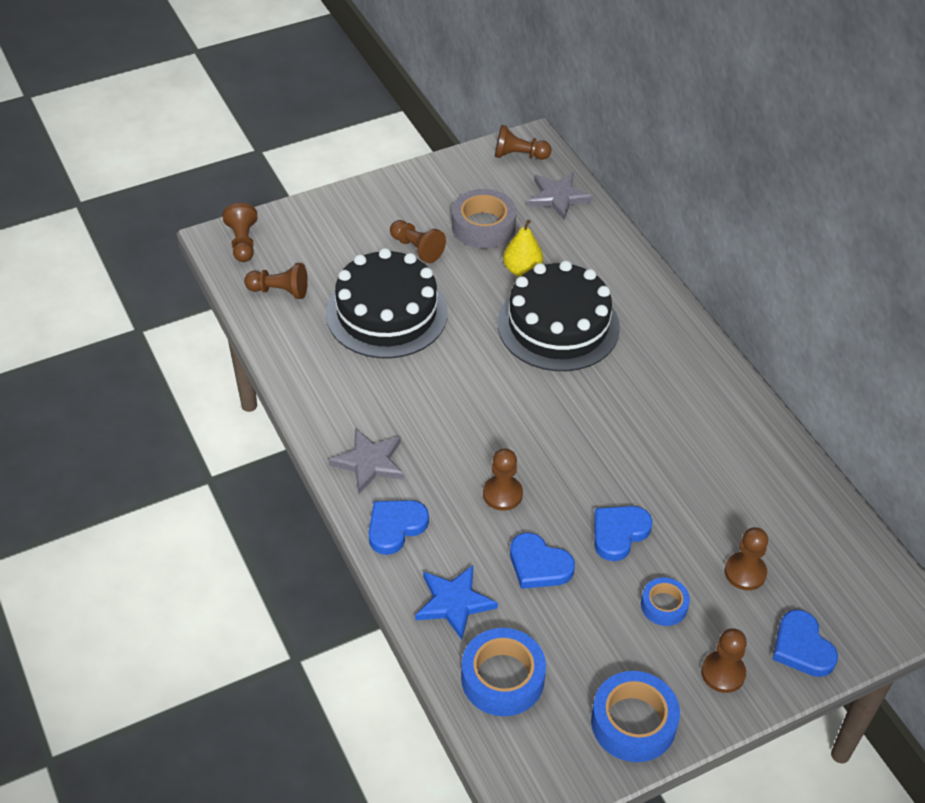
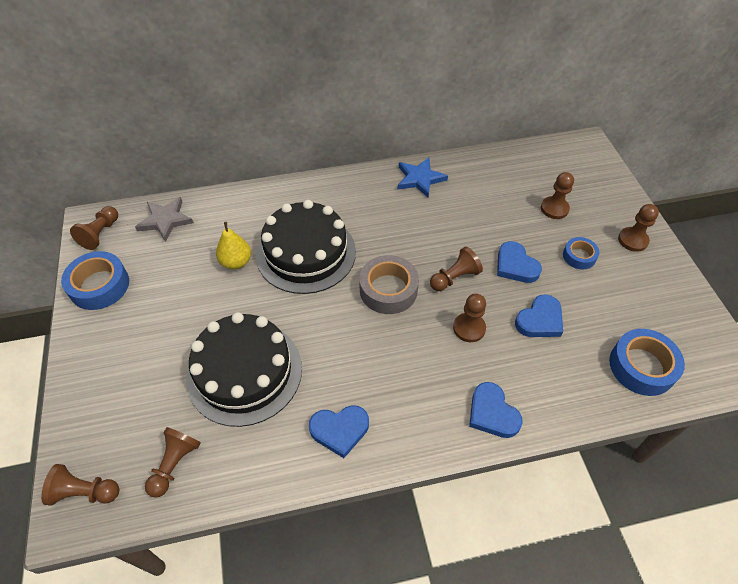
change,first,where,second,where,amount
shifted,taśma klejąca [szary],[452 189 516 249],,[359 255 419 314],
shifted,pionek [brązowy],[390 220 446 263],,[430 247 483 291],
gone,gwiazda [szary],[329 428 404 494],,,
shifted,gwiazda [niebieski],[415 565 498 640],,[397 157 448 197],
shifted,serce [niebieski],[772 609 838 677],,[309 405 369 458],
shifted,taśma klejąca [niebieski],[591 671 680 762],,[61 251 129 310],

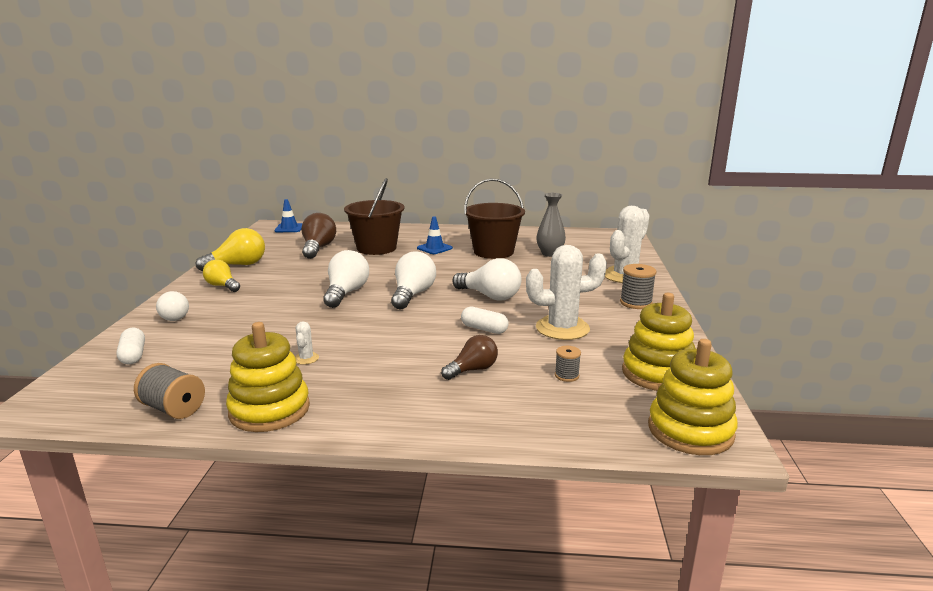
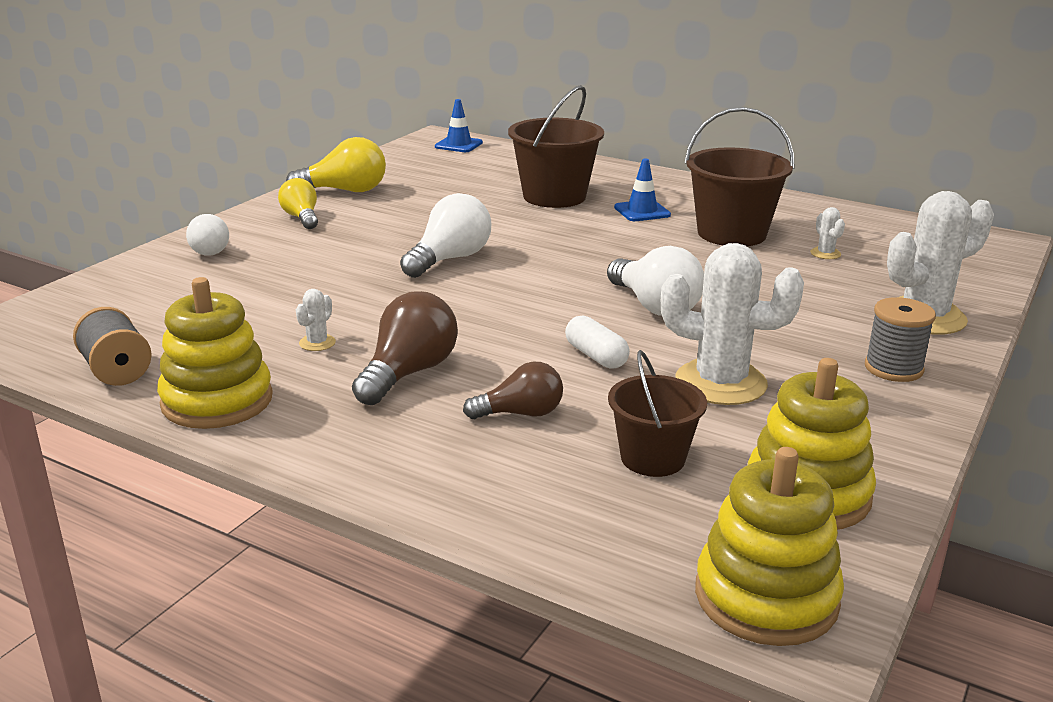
change,first,where,second,where,amount
swapped,wazon [szary],[536 193 566 257],kaktus [biały],[810 207 845 259],
shifted,żarówka [brązowy],[302 213 336 259],,[352 291 458 405],
gone,żarówka [biały],[391 252 436 309],,,
gone,kapsułka [biały],[117 328 145 364],,,
swapped,szpulka [szary],[555 346 581 382],wiadro [brązowy],[608 350 707 477],

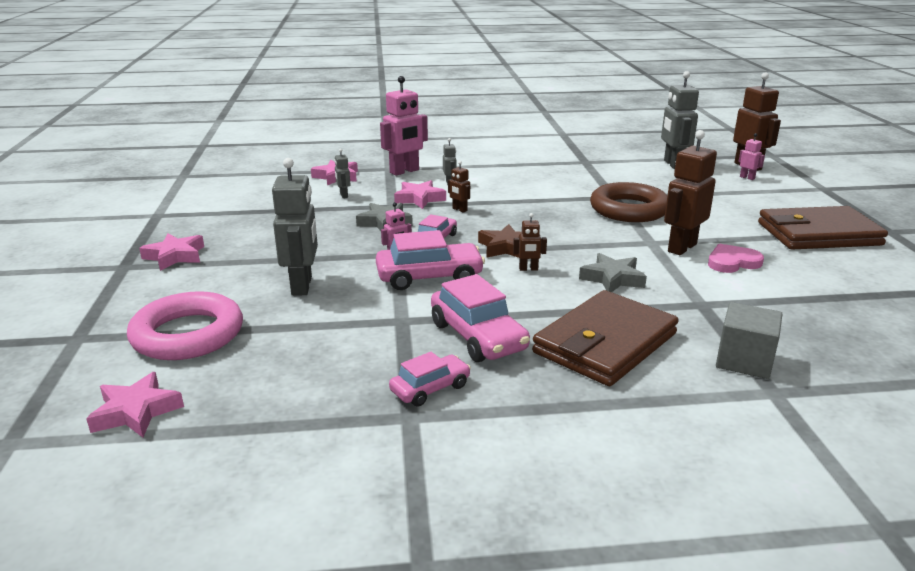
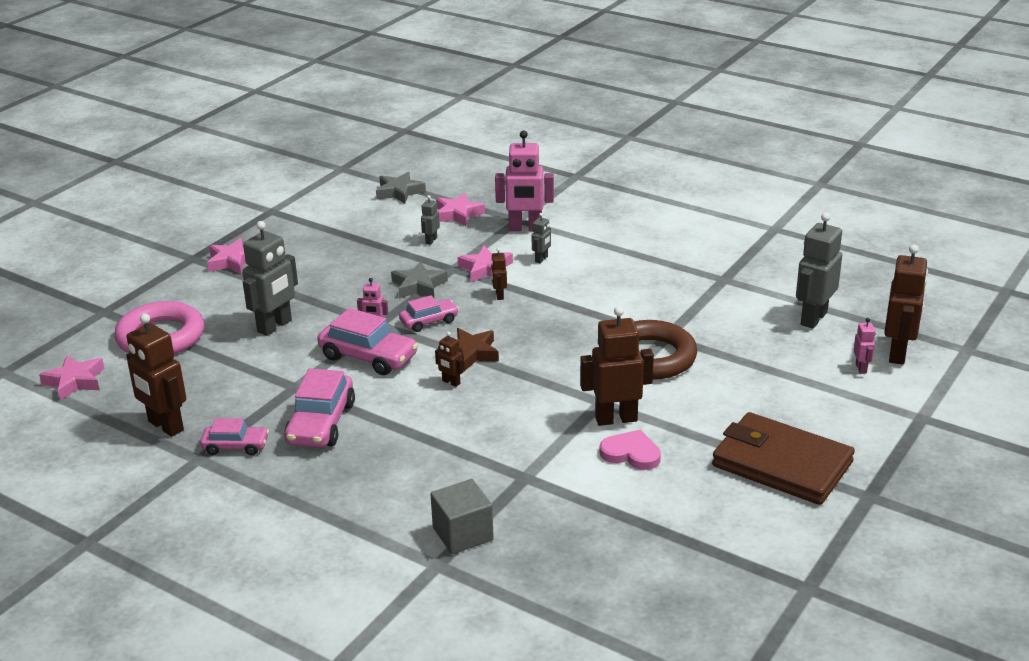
change,first,where,second,where,amount
shifted,gwiazda [szary],[579 253 647 292],,[376 172 426 204],
gone,portfel [brązowy],[532 290 679 386],,,
new,,,robot [brązowy],[126 314 186 437],

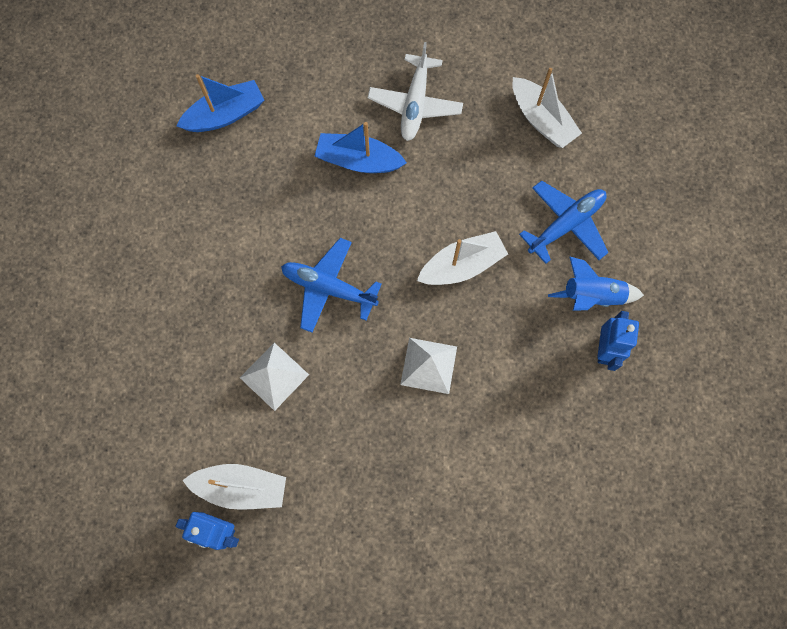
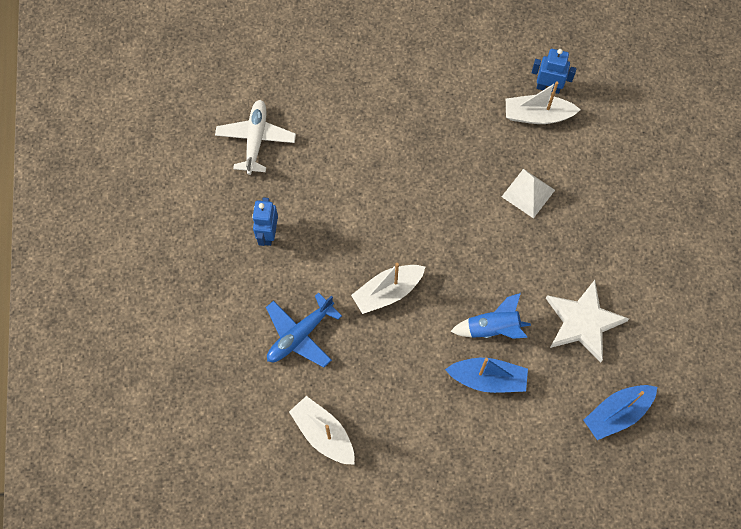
change,first,where,second,where,amount
shifted,samolot [biały],[368 42 463 141],,[215 100 296 175],
gone,samolot [niebieski],[281 238 382 333],,,
shifted,rakieta [niebieski],[548 256 644 311],,[450 293 531 339],
gone,piramida [biały],[400 338 457 394],,,
new,,,gwiazda [biały],[546 280 629 363],

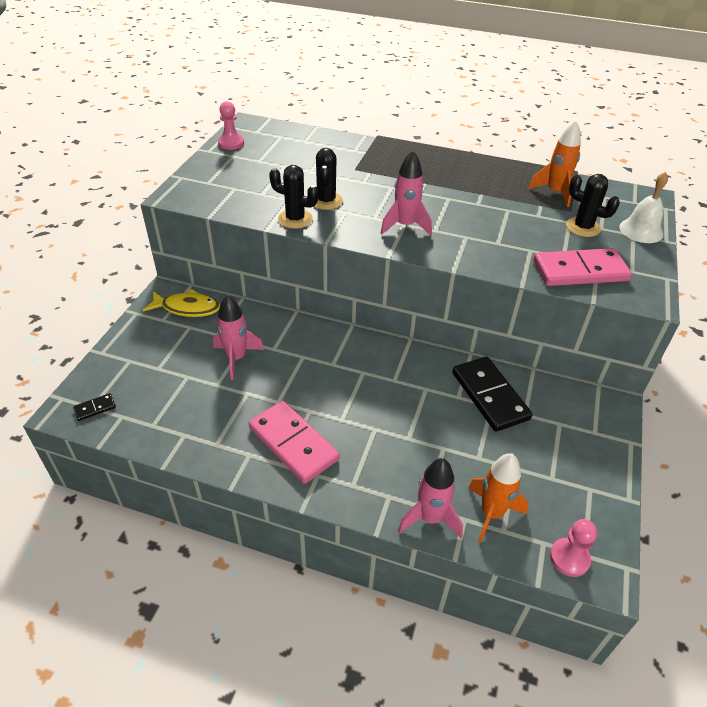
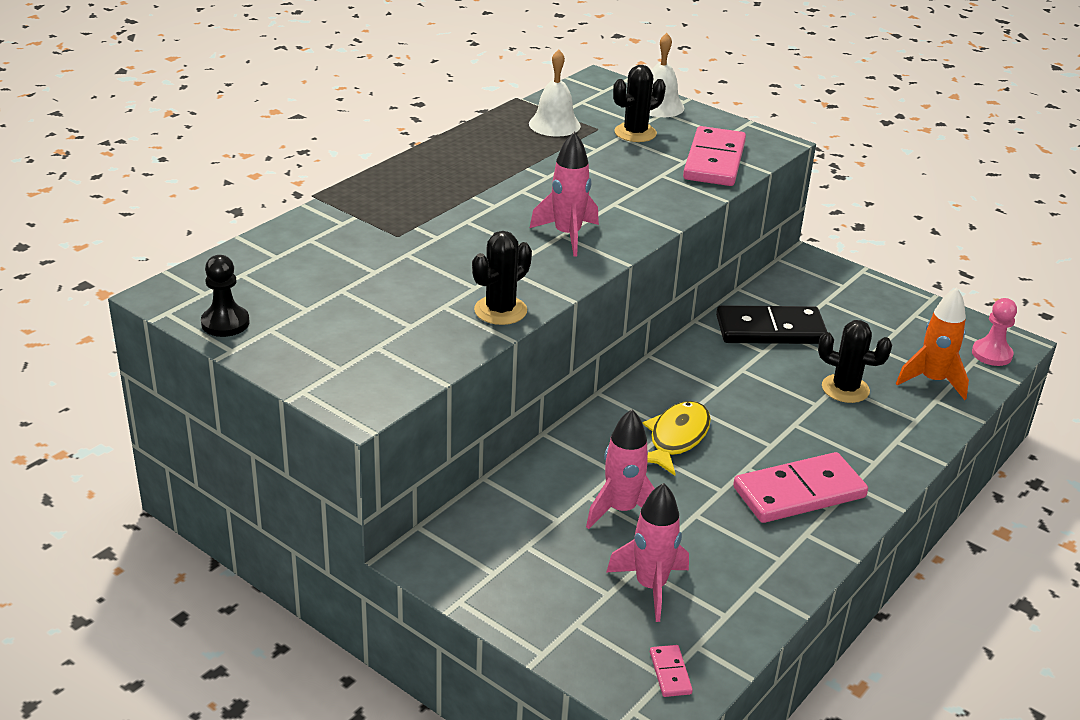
change,first,where,second,where,amount
repainted,pionek [różowy],[218 101 244 150],pionek [czarny],[201 255 249 337],
swapped,rakieta [pomarańczowy],[528 120 581 207],dzwonek [biały],[529 49 581 136],
shifted,kaktus [czarny],[314 148 343 210],,[818 320 892 403],
shifted,ryba [żółty],[143 289 220 317],,[643 401 711 476],
repainted,kostka domina [czarny],[73 393 116 421],kostka domina [różowy],[650 645 693 697],
shifted,rakieta [różowy],[398 458 463 538],,[606 483 689 622],

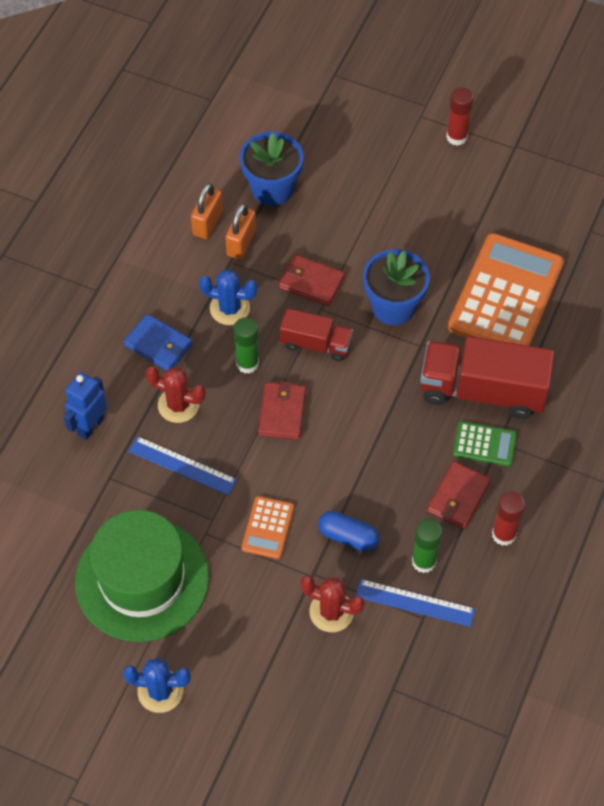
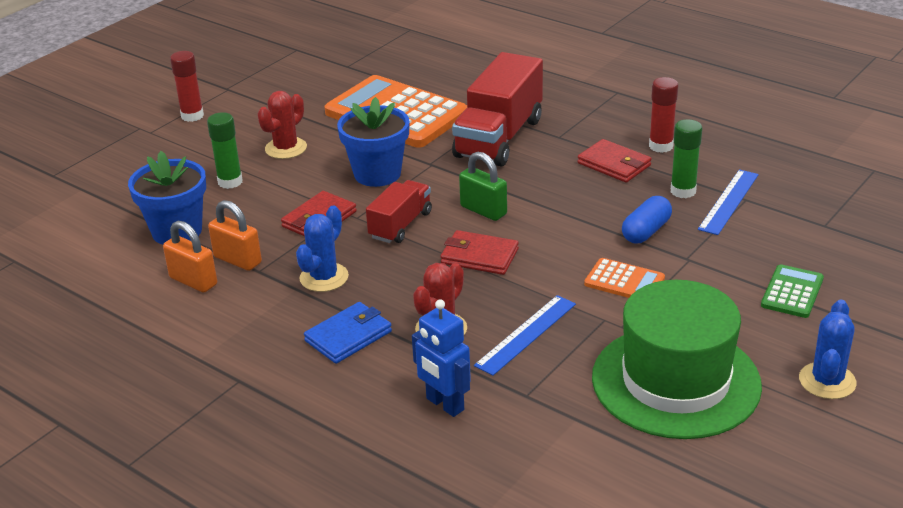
change,first,where,second,where,amount
shifted,klej w sztyfcie [zielony],[233 317 259 374],,[207 112 243 189],
shifted,kalkulator [zielony],[453 421 517 467],,[761 264 824 318],
shifted,kaktus [czerwony],[300 576 365 632],,[258 91 307 159],
new,,,kłódka [zielony],[459 152 507 221],

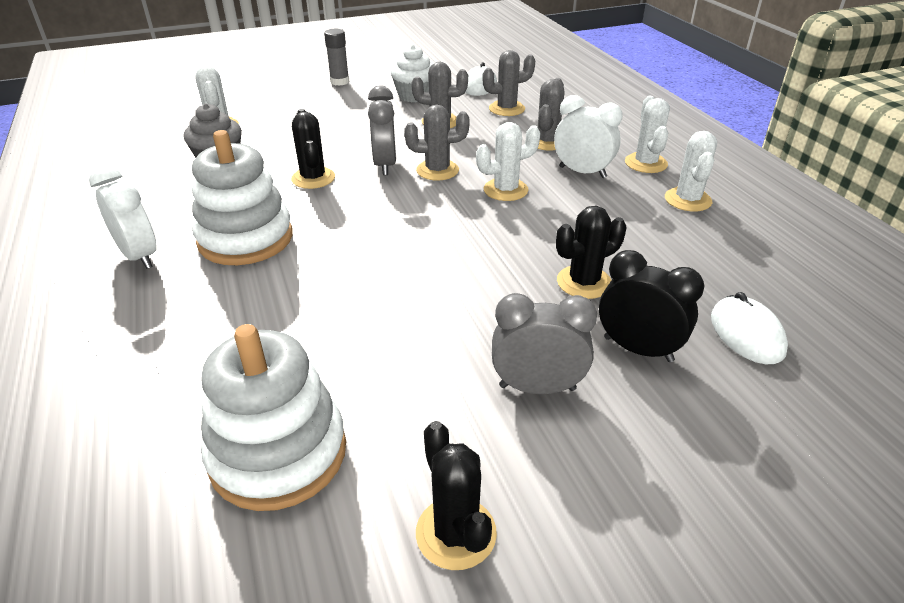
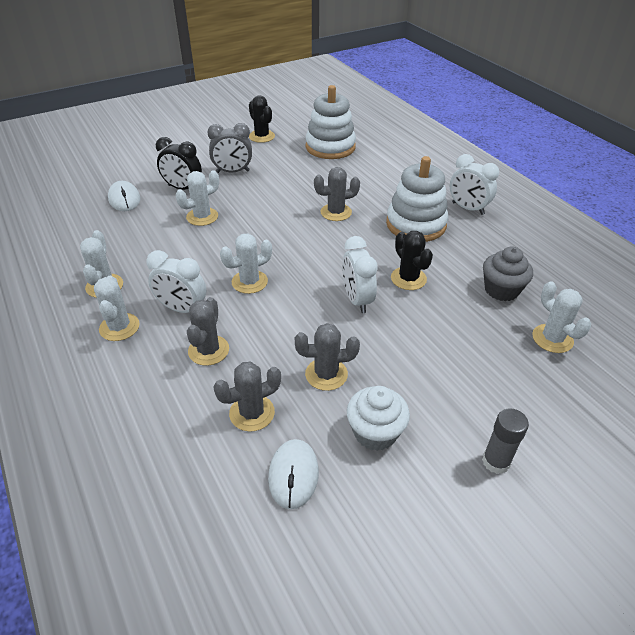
change,first,where,second,where,amount
repainted,budzik [szary],[368 86 397 175],budzik [biały],[342 236 378 313],
shifted,kaktus [szary],[405 105 470 181],,[314 167 360 221],
repainted,kaktus [czarny],[556 206 626 299],kaktus [biały],[176 170 219 226],

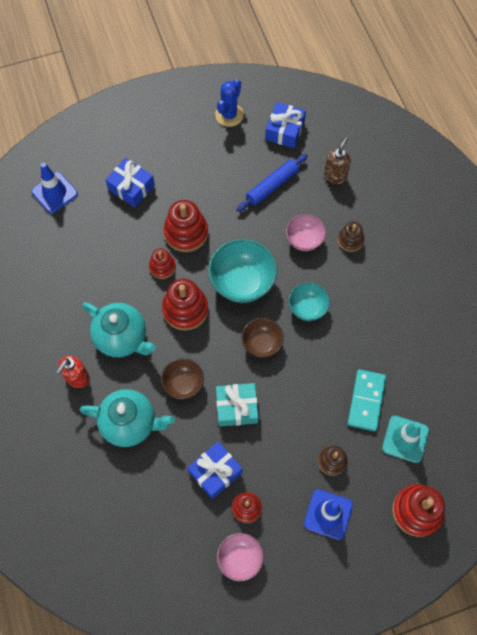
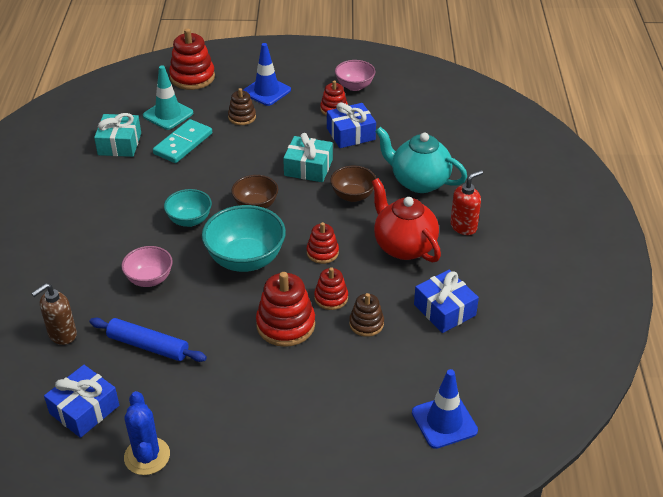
change,first,where,second,where,amount
rotated,kaktus [niebieski],[215 79 244 127],,[124 391 170 475],60 degrees counterclockwise
rotated,wałek do ciasta [niebieski],[237 154 308 212],,[90 318 207 362],45 degrees clockwise
shifted,prezent [niebieski],[105 158 155 208],,[414 270 479 333],
shifted,zabawka nakładanka [brązowy],[338 221 364 252],,[349 293 384 337],
scaled,zabawka nakładanka [czerwony],[162 279 208 331],,[307 222 339 264],x0.59
repainted,imbryk [turkusowy],[82 302 156 357],imbryk [czerwony],[372 178 441 262],
new,,,prezent [turkusowy],[94 113 141 157],

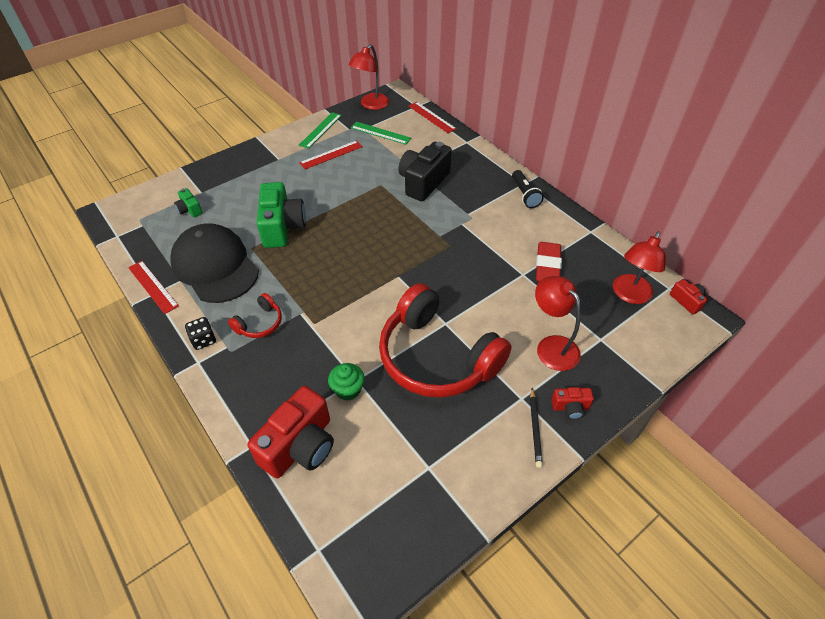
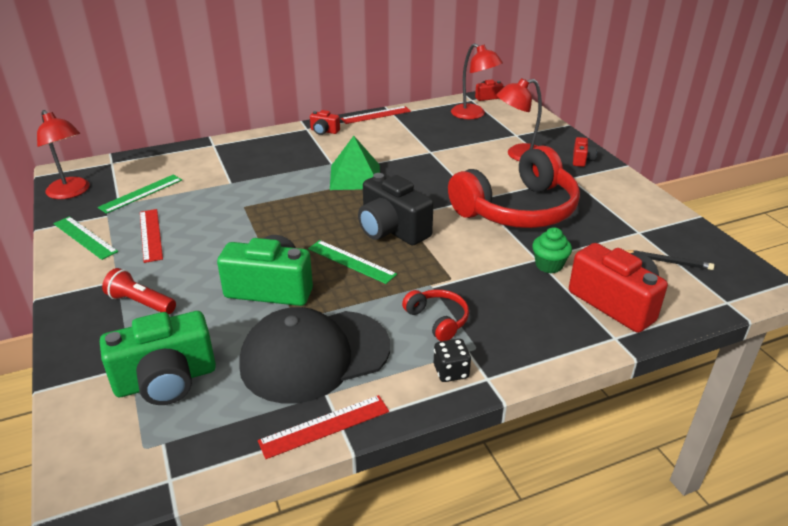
change,first,where,second,where,amount
shifted,linijka [czerwony],[408 102 457 133],,[341 106 411 124],
shifted,aparat fotograficzny [czarny],[398 142 452 201],,[358 173 434 246],
swapped,latarka [czarny],[512 170 544 208],aparat fotograficzny [czerwony],[310 110 340 135],
scaled,aparat fotograficzny [zielony],[174 188 202 217],,[100 311 216 405],x2.08
gone,gumka do mazania [czerwony],[536 242 562 282],,,
shifted,ołówek [czarny],[530 388 543 468],,[625 250 714 270],
new,,,piramida [zielony],[330 136 380 190],
new,,,linijka [zielony],[308 240 397 284],
new,,,latarka [czerwony],[102 268 176 314],

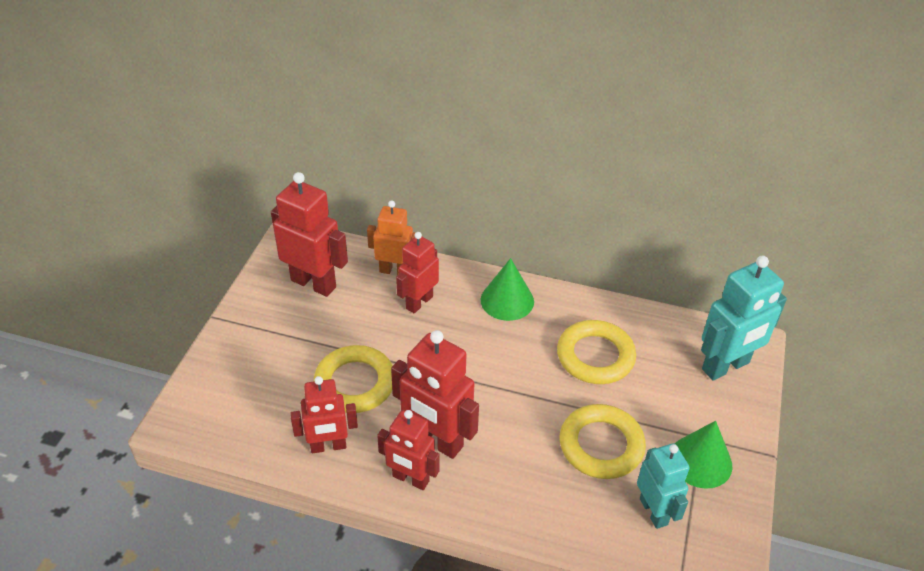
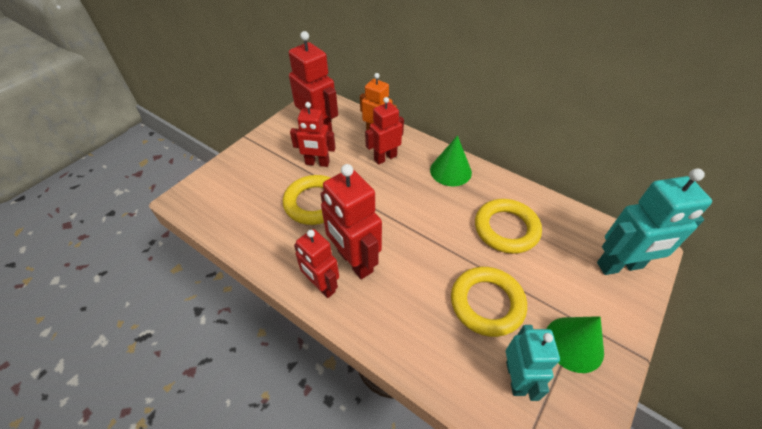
change,first,where,second,where,amount
shifted,robot [czerwony],[290 376 358 453],,[290 102 336 167],

